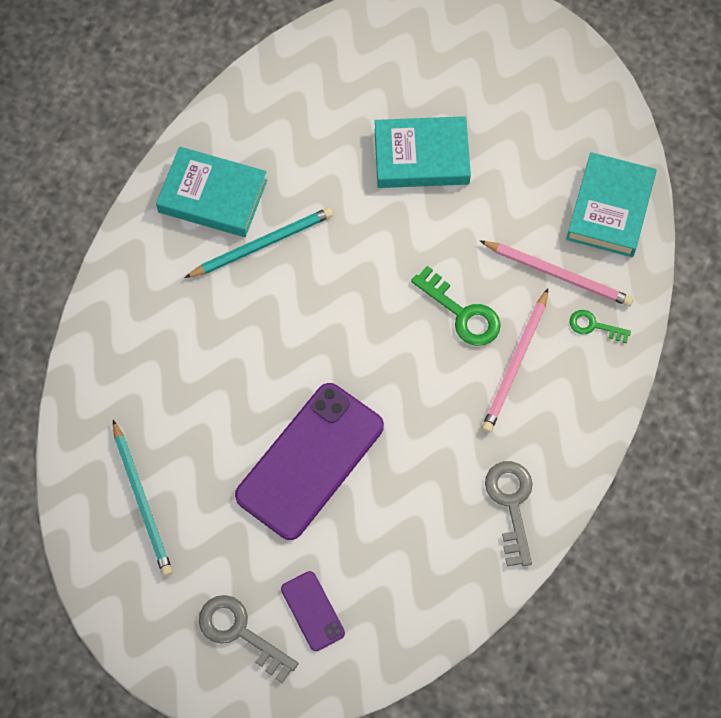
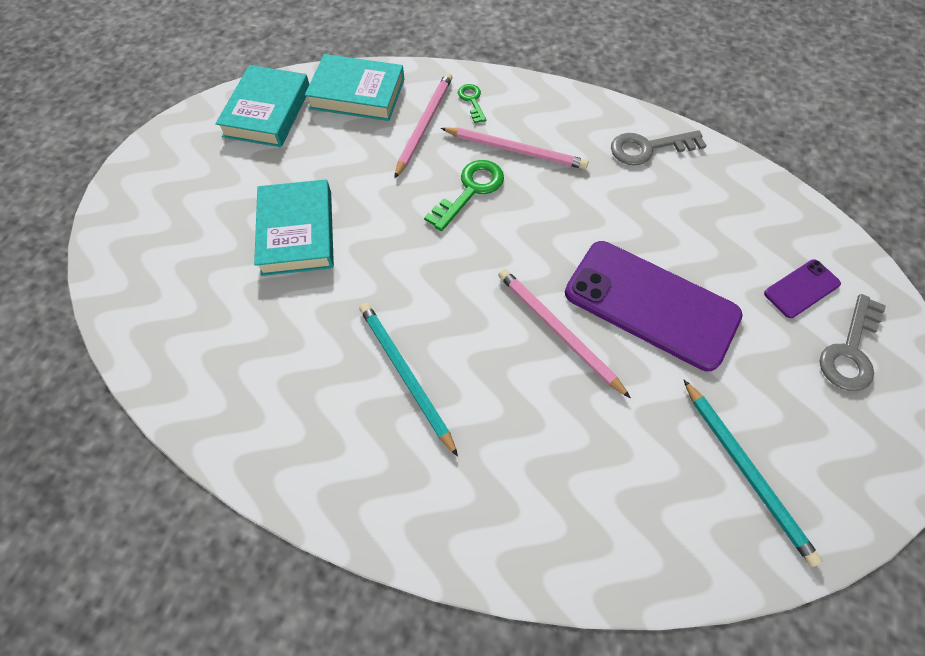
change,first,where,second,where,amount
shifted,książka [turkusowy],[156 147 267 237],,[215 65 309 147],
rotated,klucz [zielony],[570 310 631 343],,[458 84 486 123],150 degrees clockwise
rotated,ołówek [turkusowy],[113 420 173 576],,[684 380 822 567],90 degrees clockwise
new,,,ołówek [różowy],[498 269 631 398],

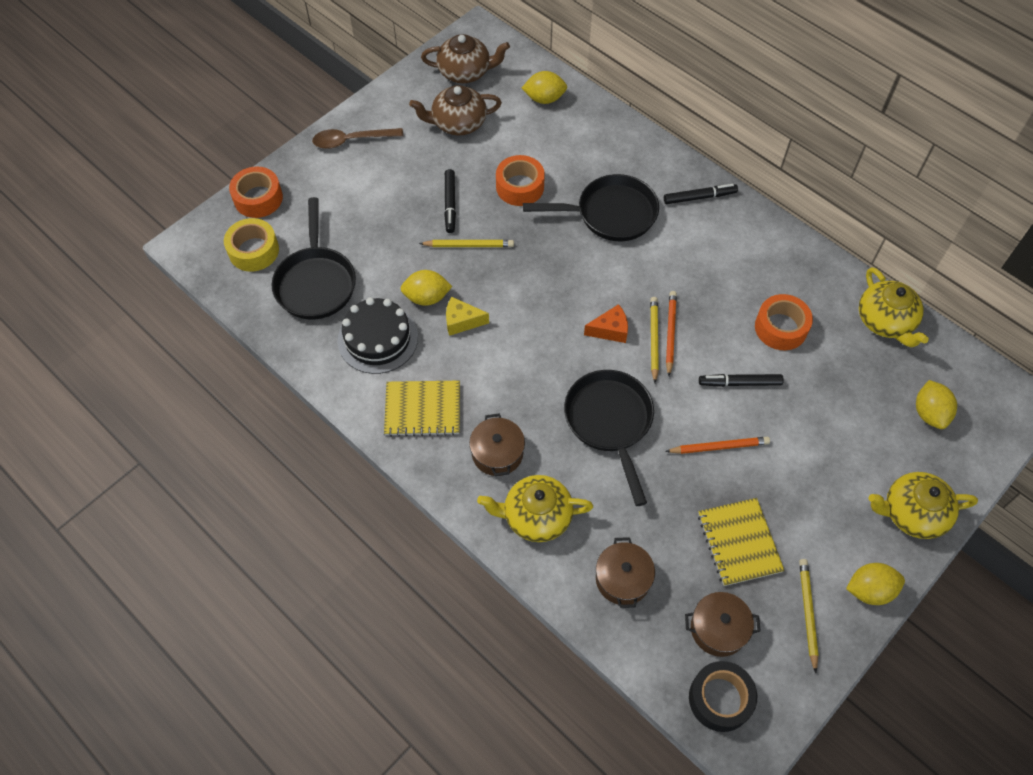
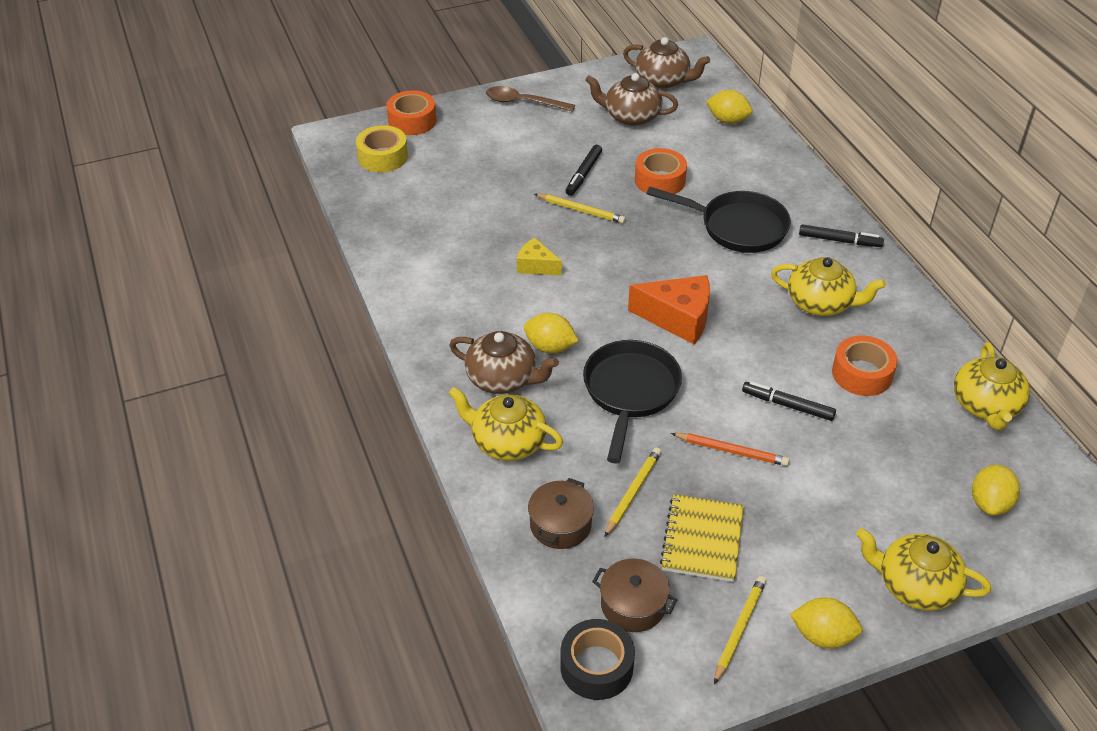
change,first,where,second,where,amount
gone,patelnia [czarny],[272 197 356 319],,,
shifted,cytryna [żółty],[400 270 452 306],,[524 313 579 354],
gone,ołówek [pomarańczowy],[666 291 677 376],,,
gone,tort [czarny],[338 297 418 374],,,
shifted,ołówek [żółty],[650 297 659 383],,[604 448 661 537],
scaled,ser [pomarańczowy],[584 304 628 343],,[628 275 710 344],x1.71
gone,zeszyt [żółty],[384 380 460 437],,,
swapped,garnek [brązowy],[469 413 525 476],imbryk [brązowy],[449 331 559 394],
new,,,imbryk [żółty],[771 257 886 316],

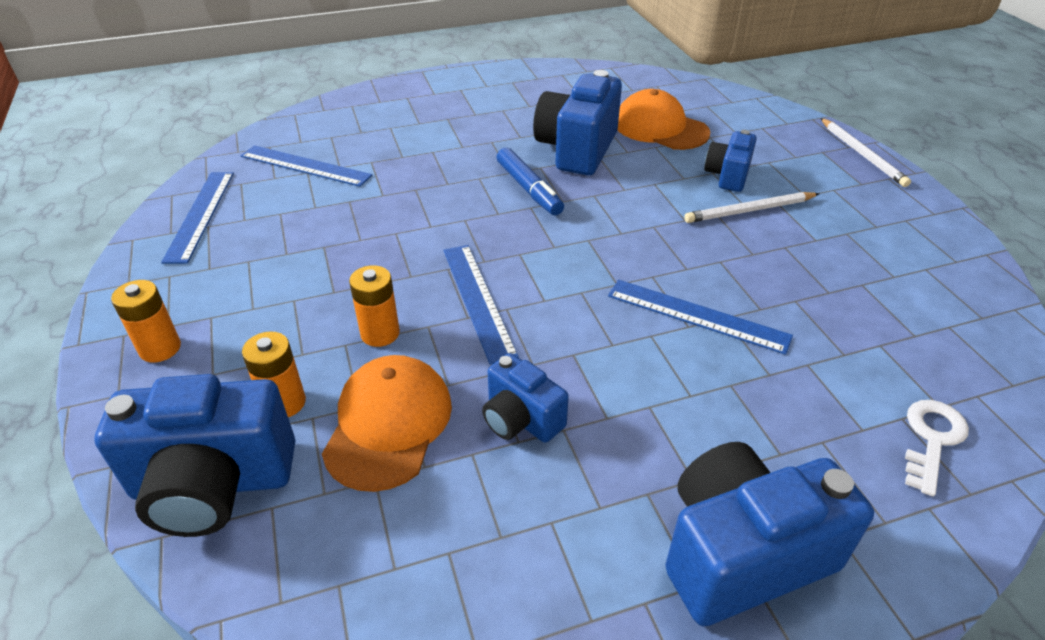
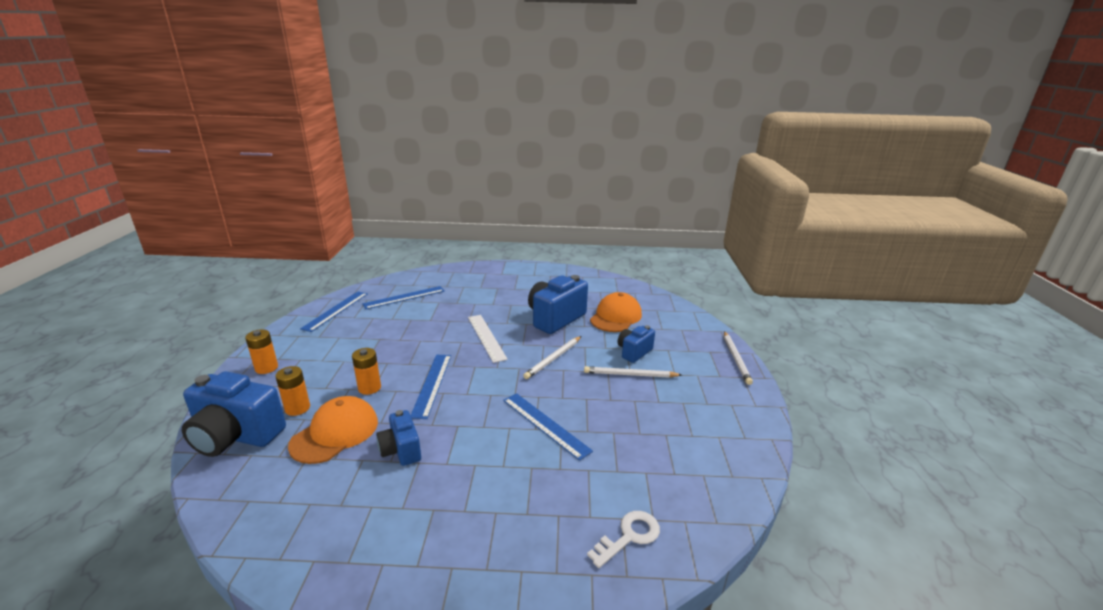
change,first,where,second,where,amount
rotated,czapka [pomarańczowy],[618 89 710 150],,[590 292 642 332],60 degrees clockwise
rotated,linijka [niebieski],[241 145 372 187],,[362 286 445 309],75 degrees counterclockwise
gone,flamaster [niebieski],[497 148 564 215],,,
gone,aparat fotograficzny [niebieski],[665 442 874 626],,,
new,,,linijka [biały],[468 315 508 363],
new,,,ołówek [biały],[523 336 581 379],

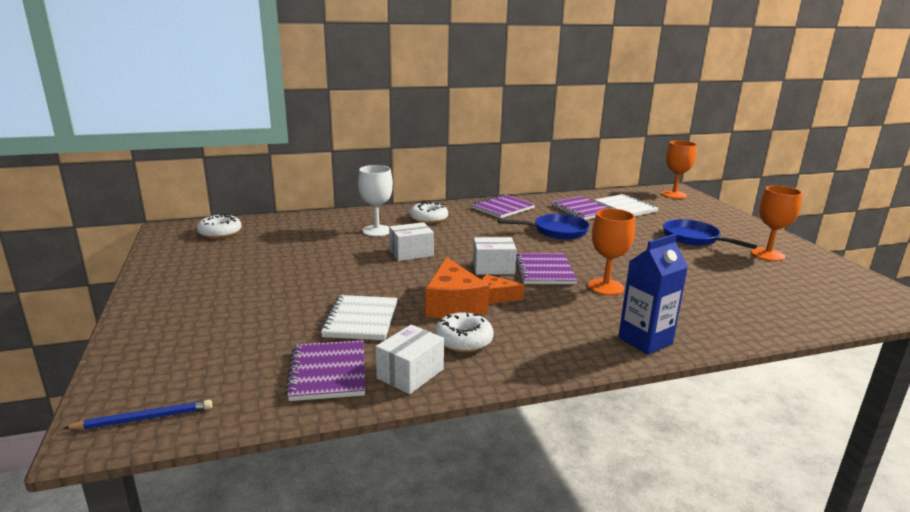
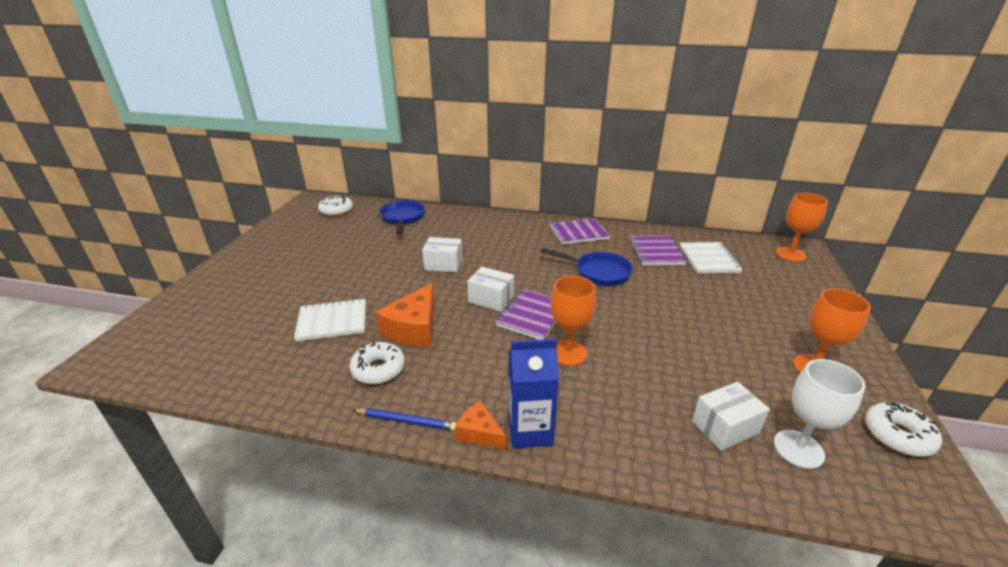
change,first,where,second,where,amount
shifted,kielich [biały],[358 165 393 236],,[774 359 865 469],
shifted,donut [biały],[410 201 448 224],,[865 402 942 457],
shifted,patelnia [niebieski],[663 219 757 249],,[379 200 425 234],
shifted,ser [pomarańczowy],[482 274 525 304],,[455 401 507 450],
rotated,zeszyt [biały],[320 295 398 340],,[294 298 366 342],45 degrees clockwise
shifted,pudełko [biały],[376 324 444 394],,[692 382 770 451],
gone,zeszyt [fioletowy],[285 340 366 401],,,
shifted,ołówek [niebieski],[63 400 212 430],,[353 408 456 431],

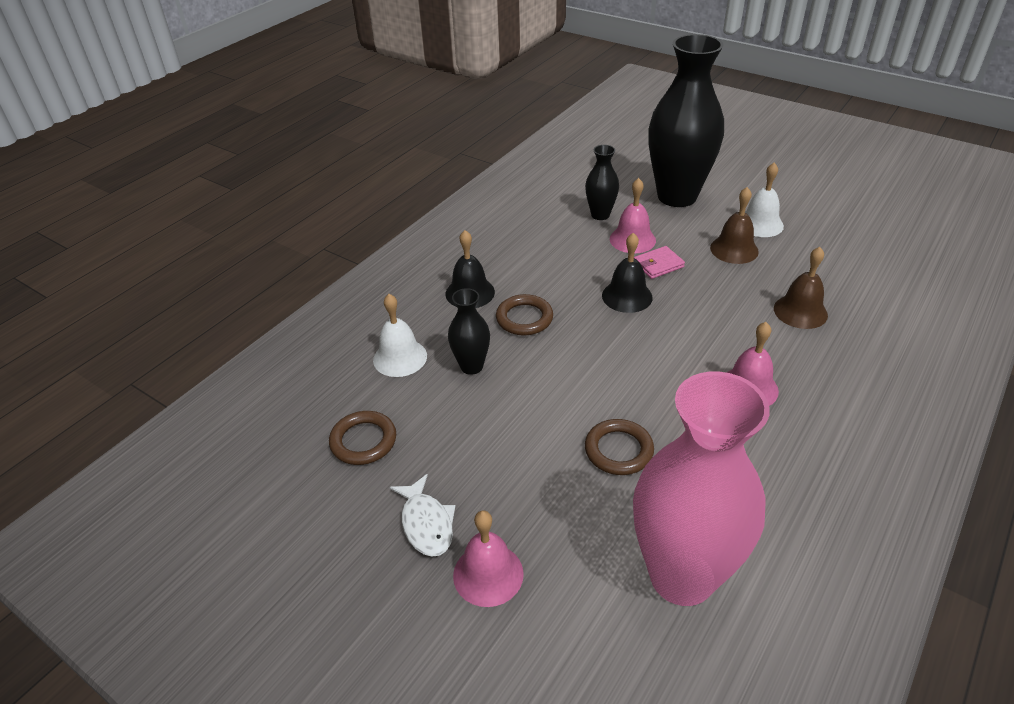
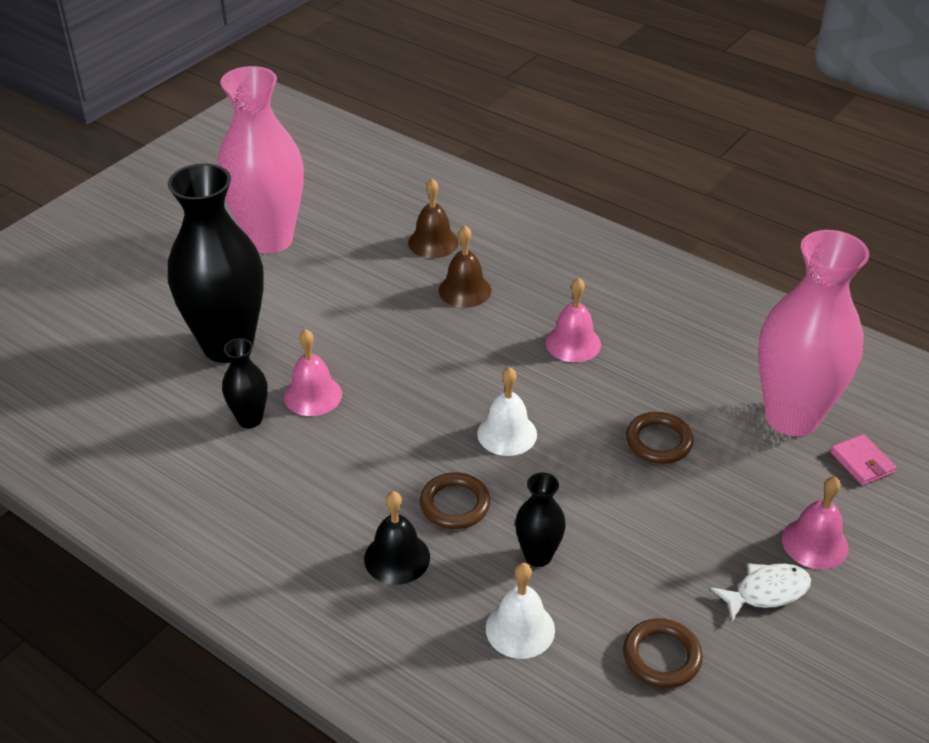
change,first,where,second,where,amount
shifted,dzwonek [biały],[745 162 784 237],,[477 367 537 456],
shifted,dzwonek [brązowy],[710 187 759 264],,[408 179 459 258],
gone,dzwonek [czarny],[602 233 653 313],,,
shifted,portfel [różowy],[634 246 685 279],,[830 434 897 486],
new,,,wazon [różowy],[218 66 304 254],

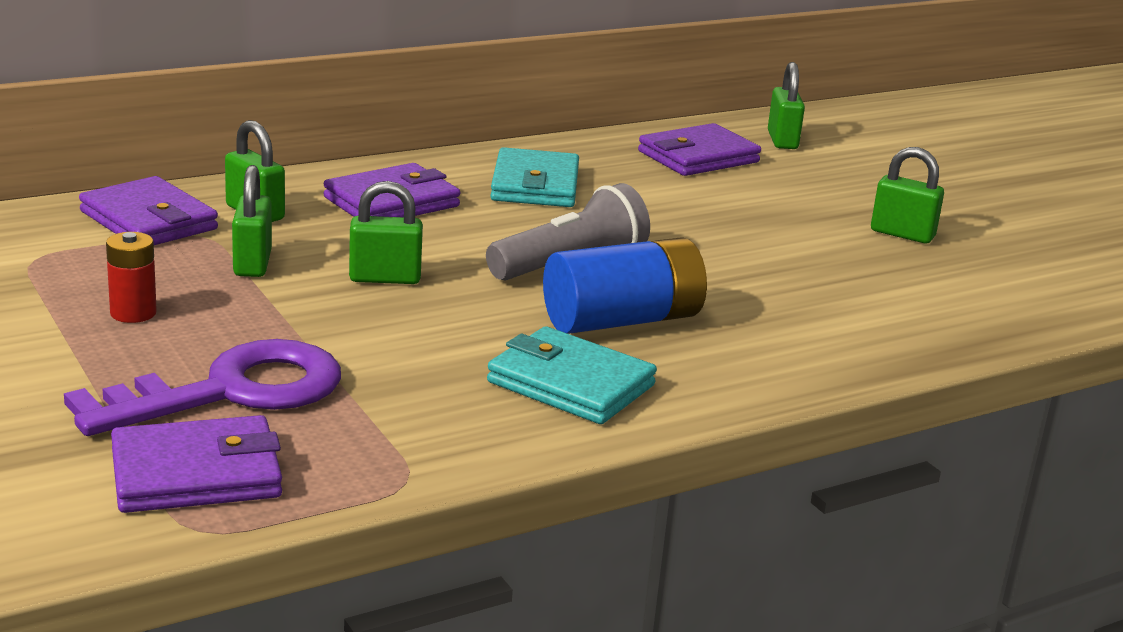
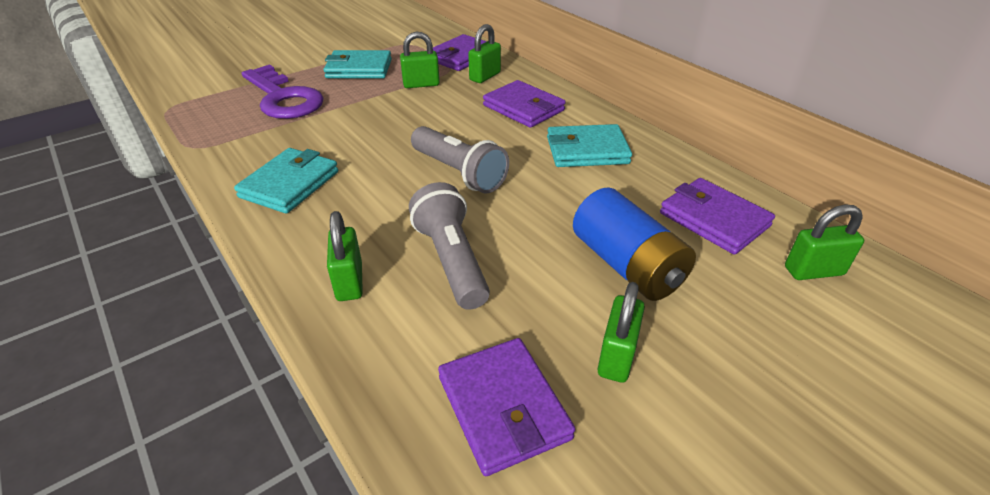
change,first,where,second,where,amount
shifted,kłódka [zielony],[349 181 423 284],,[327 211 363 301],
swapped,bateria [czerwony],[106 232 157 323],portfel [turkusowy],[324 50 392 79],
shifted,bateria [niebieski],[543 237 707 334],,[573 187 696 301],
shifted,portfel [fioletowy],[111 415 282 513],,[438 338 575 476],
new,,,latarka [szary],[409 182 490 310],

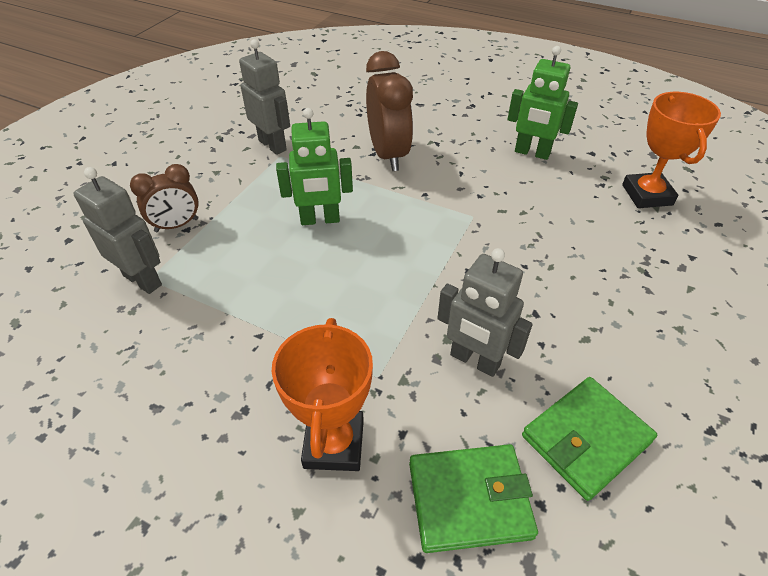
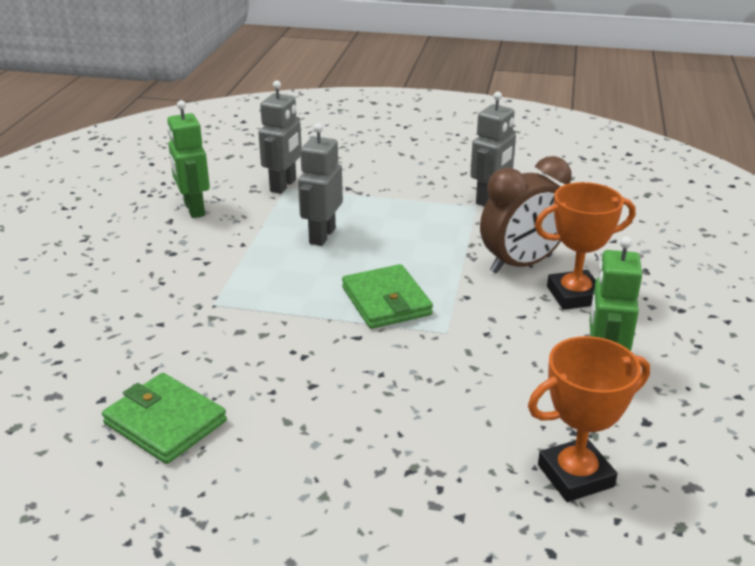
change,first,where,second,where,amount
shifted,robot [zielony],[276 108 353 225],,[167 100 210 218],
gone,budzik [brązowy],[130 164 199 232],,,
shifted,robot [szary],[438 248 533 377],,[298 123 343 246],
shifted,puchar [pomarańczowy],[272 318 373 471],,[535 182 636 310],
shifted,portfel [zielony],[409 444 538 553],,[342 264 433 329],

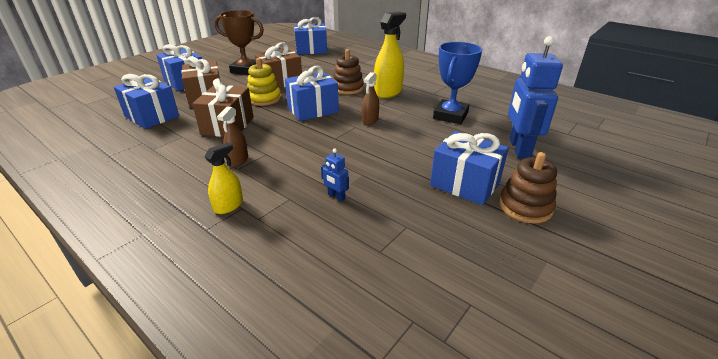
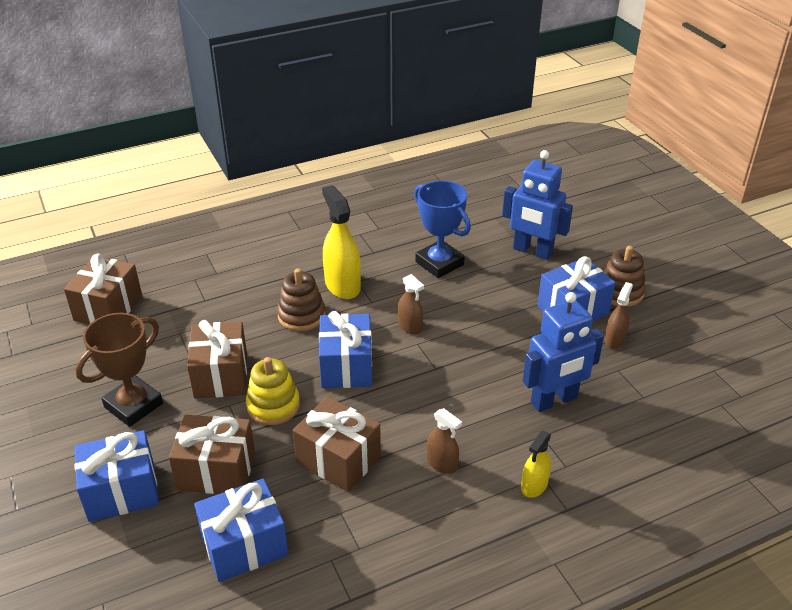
change,first,where,second,where,amount
repainted,prezent [niebieski],[294 17 327 55],prezent [brązowy],[64 254 142 324],
rotated,spryskiwacz [żółty],[205 143 243 214],,[521 431 551 498],120 degrees counterclockwise
scaled,robot [niebieski],[321 149 349 202],,[523 292 604 412],x2.35
new,,,spryskiwacz [brązowy],[604 282 633 349],

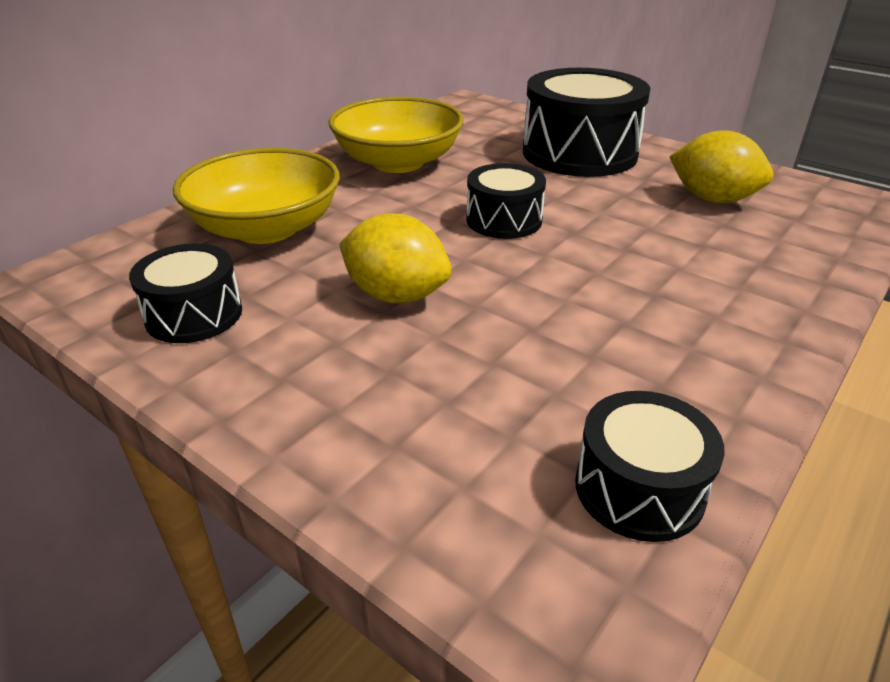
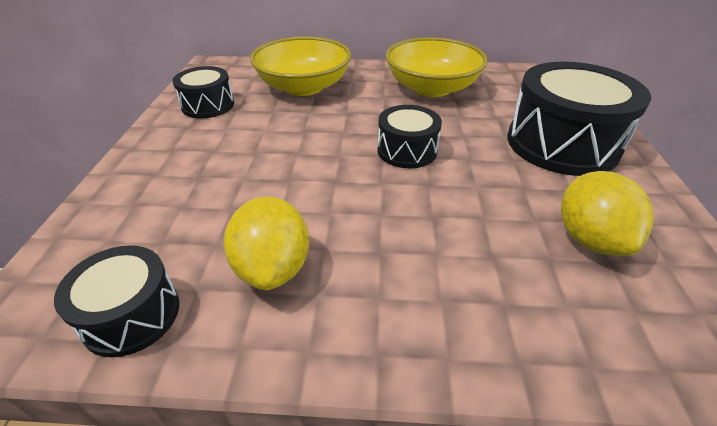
change,first,where,second,where,amount
shifted,cytryna [żółty],[339 214 452 304],,[224 196 309 290],

